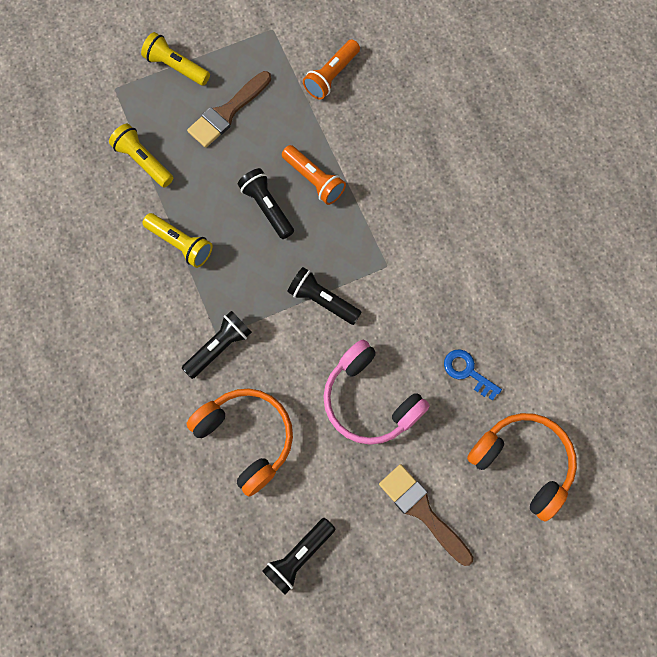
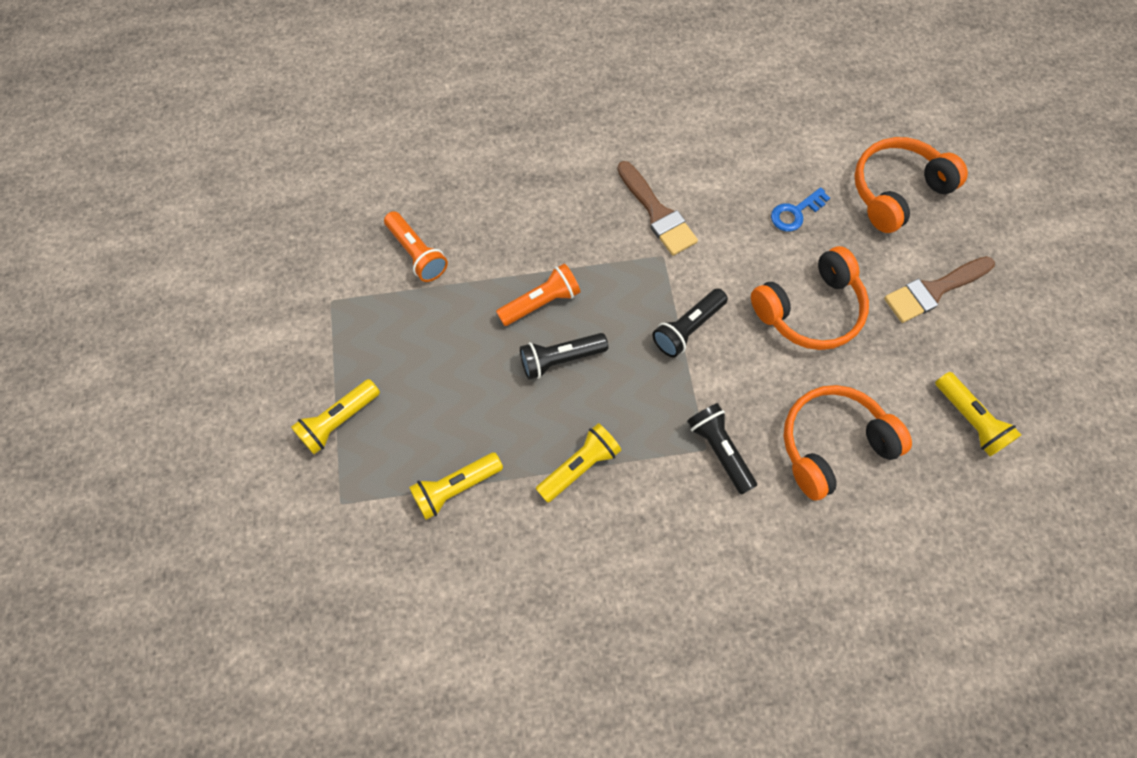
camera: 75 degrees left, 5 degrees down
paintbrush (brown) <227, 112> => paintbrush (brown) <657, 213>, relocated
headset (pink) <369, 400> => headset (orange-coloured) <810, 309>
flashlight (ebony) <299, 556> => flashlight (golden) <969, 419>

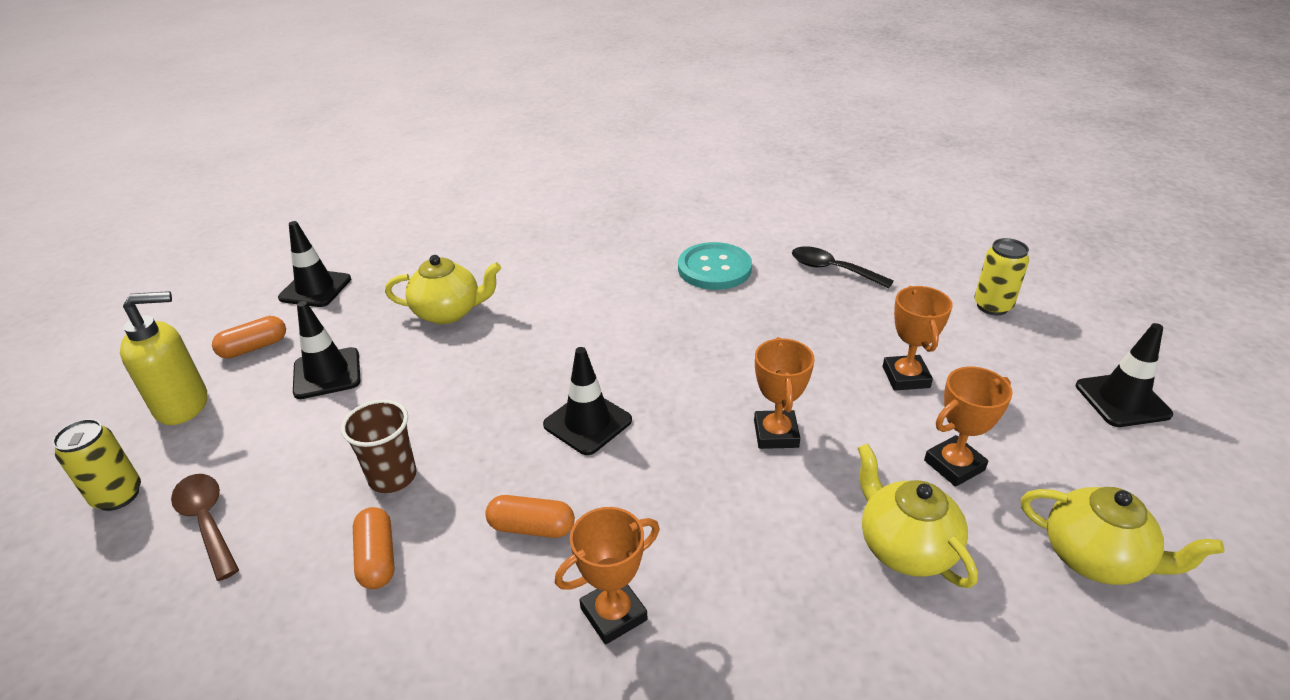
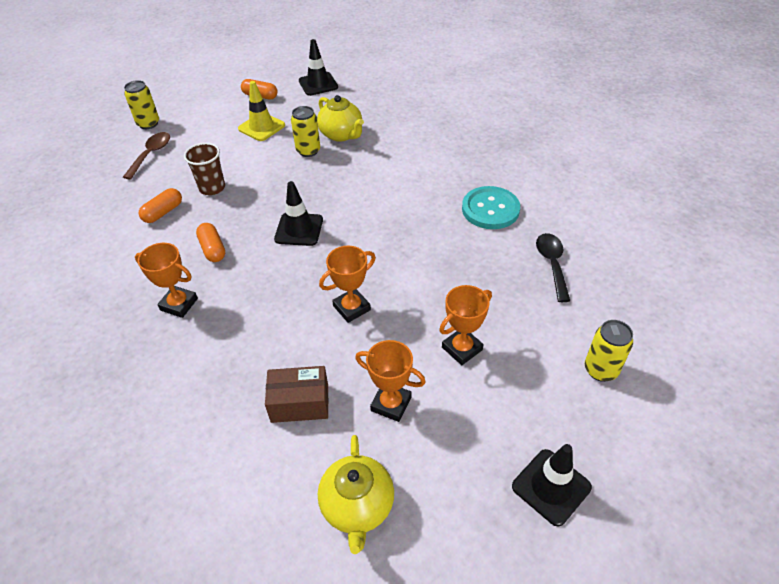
camera: 55 degrees right, 10 degrees up
soap dispenser (golden) <183, 405> => nothing
road cone (ebony) <327, 373> => road cone (golden) <261, 127>
teapot (golden) <905, 547> => parcel (brown) <300, 403>
nothing => soda can (golden) <308, 151>

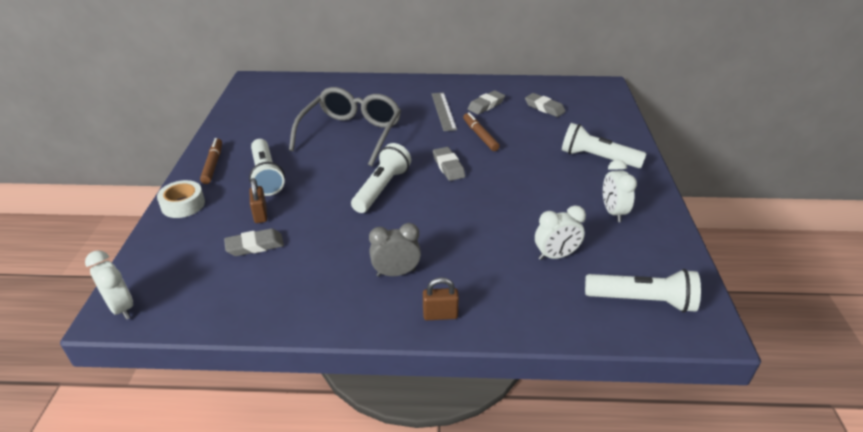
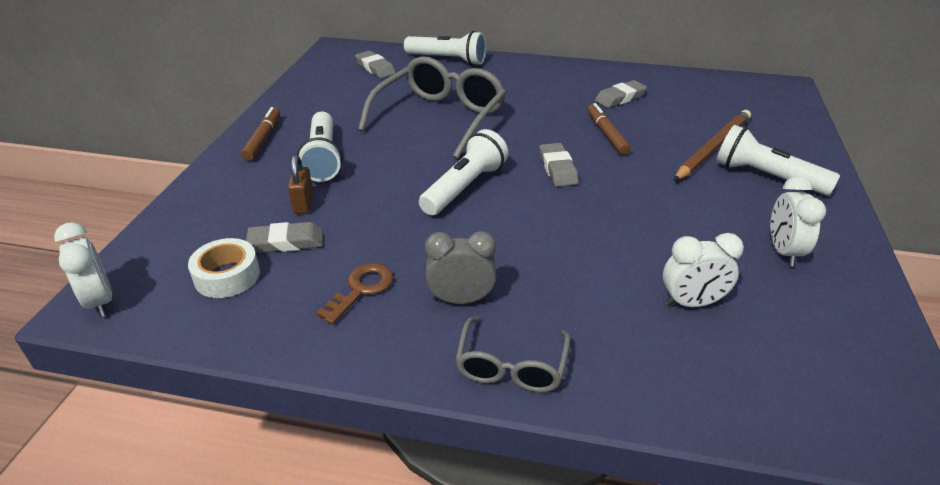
camera: 10 degrees right, 0 degrees up
straightedge (gray) <443, 111> => nothing
pencil eraser (gray) <544, 108> => pencil eraser (gray) <375, 68>, relocated
sticky tape (snow-white) <183, 205> => sticky tape (snow-white) <227, 276>, relocated
flashlight (snow-white) <642, 301> => flashlight (snow-white) <447, 60>, relocated
small lock (brown) <440, 315> => glasses (gray) <511, 366>
nothing => lead pencil (brown) <713, 148>
nothing => latchkey (brown) <361, 289>

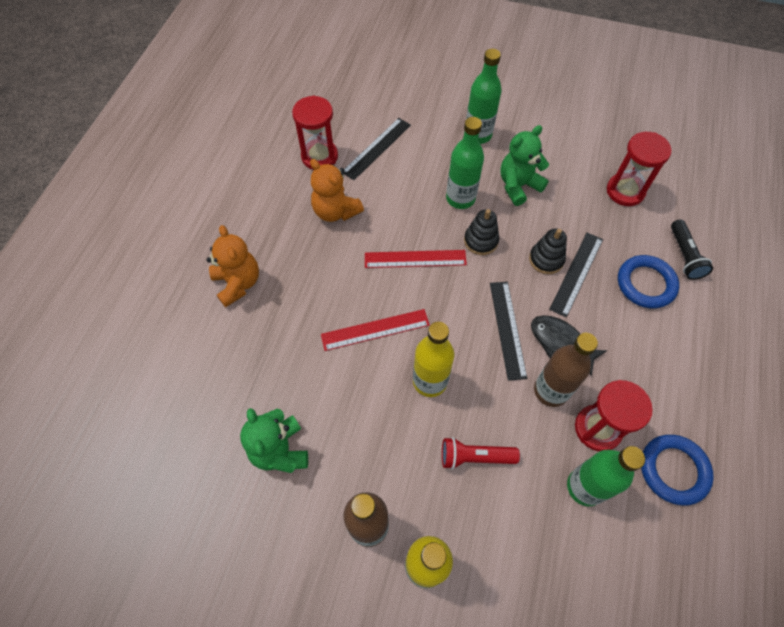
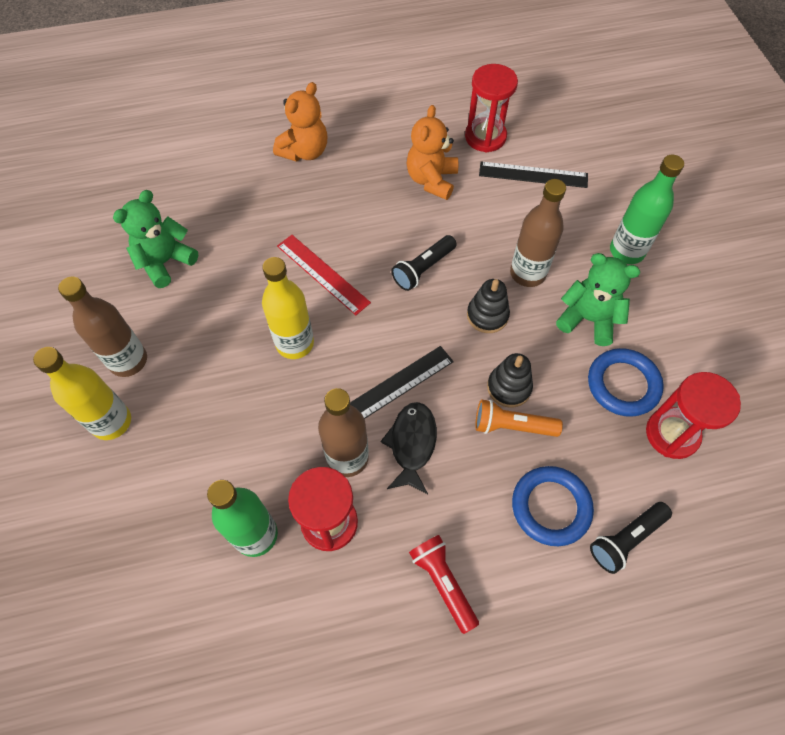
camera: 60 degrees right, 0 degrees up
bottle (emerald) <460, 198> => bottle (brown) <527, 273>
straightedge (ebony) <576, 273> => flashlight (orange-coloured) <512, 426>
straightedge (crimson) <415, 259> => flashlight (ebony) <423, 269>
hoop (blue) <673, 470> => hoop (blue) <623, 384>, relocated
flashlight (crimson) <475, 457> => flashlight (crimson) <443, 583>, relocated

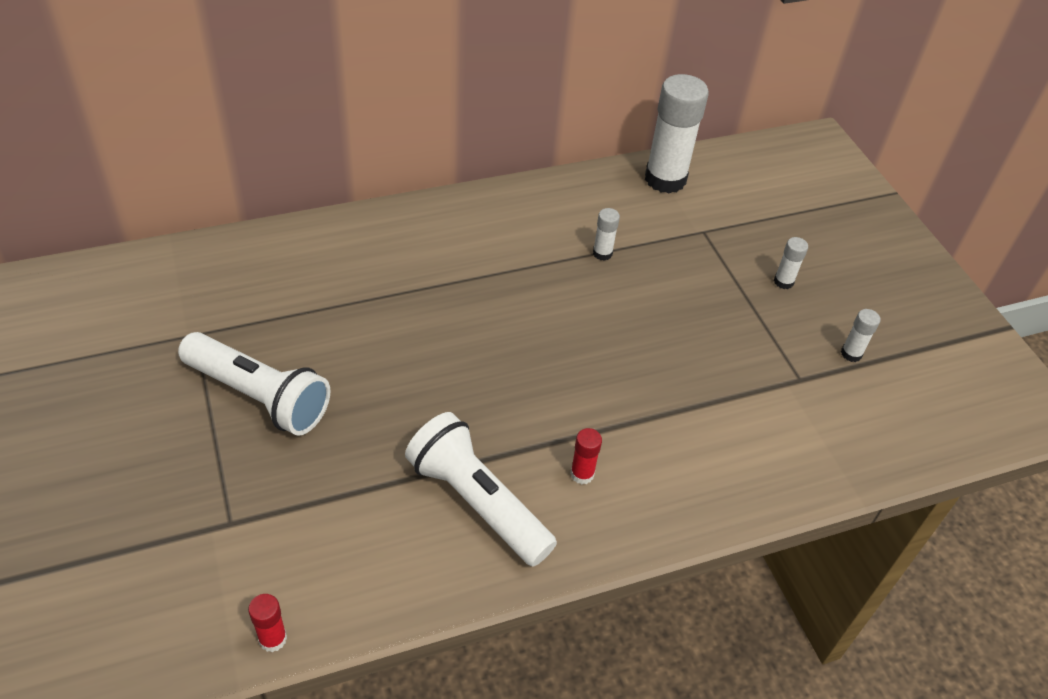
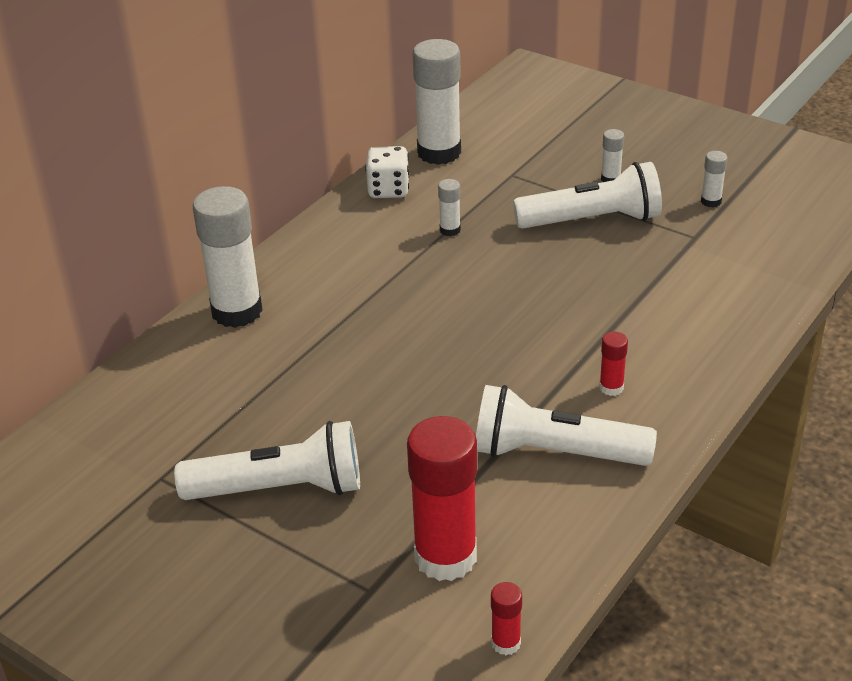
camera: 30 degrees left, 10 degrees down
nothing => game die (snow-white) <388, 190>
nothing => flashlight (snow-white) <592, 220>
nothing => stick of glue (snow-white) <237, 311>
nothing => stick of glue (crimson) <445, 557>

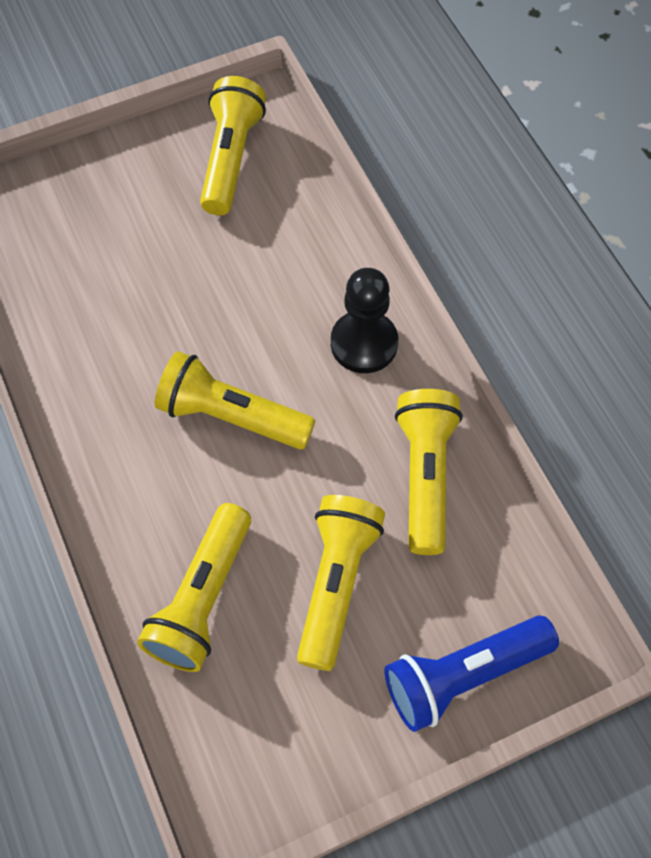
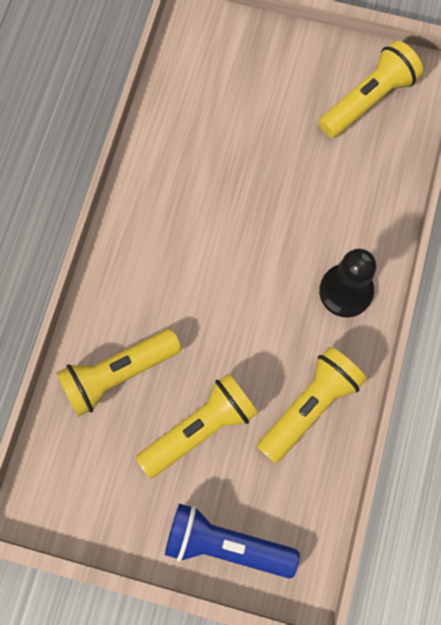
camera: 40 degrees right, 10 degrees up
flashlight (golden) <231, 416> => nothing

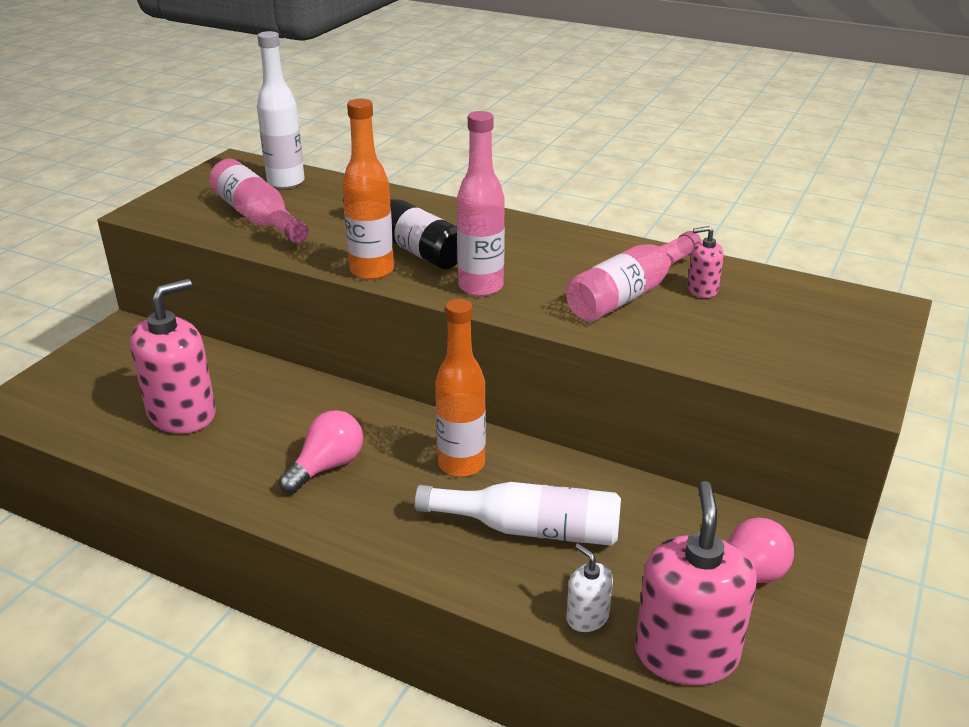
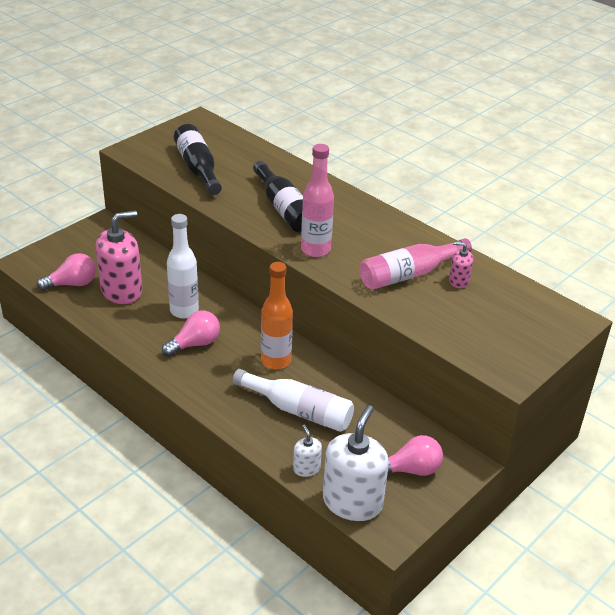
camera: 15 degrees right, 5 degrees up
bottle (snow-white) <286, 182> => bottle (snow-white) <184, 311>, relocated
bottle (orange-coloured) <372, 271> => nothing
bottle (pink) <258, 217> => bottle (ebony) <198, 168>
soap dispenser (pink) <686, 653> => soap dispenser (snow-white) <352, 502>
nothing => lightbulb (pink) <72, 284>

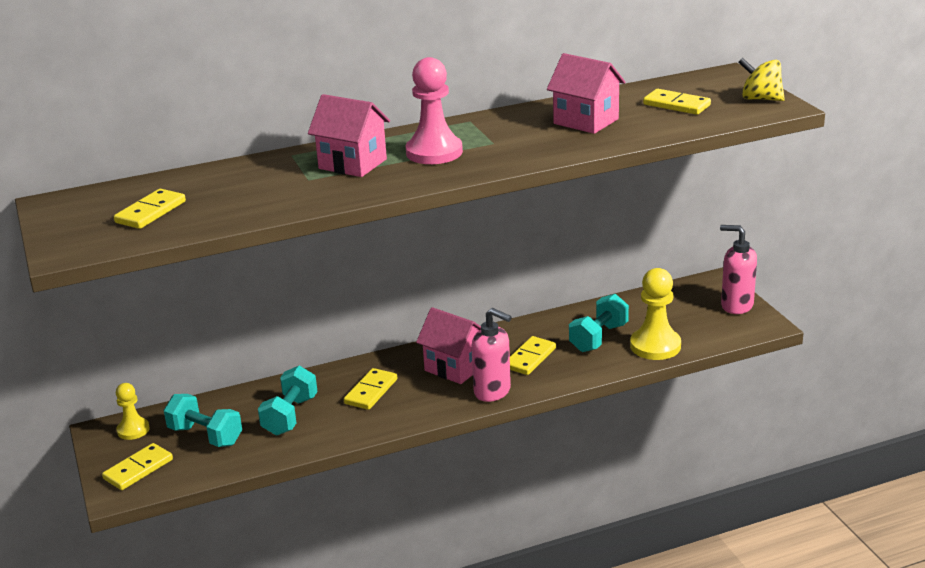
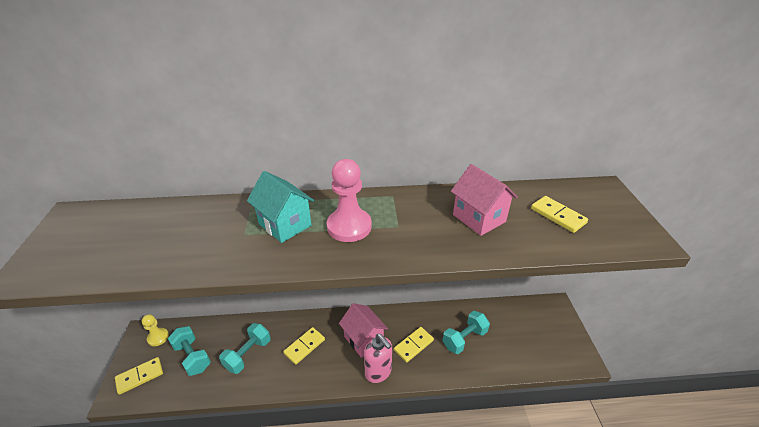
camera: 15 degrees right, 10 degrees up
whirligig (golden) <760, 99> => nothing
cottage (pink) <352, 164> => cottage (turquoise) <285, 225>
domino tile (golden) <150, 212> => nothing
soap dispenser (pink) <736, 305> => nothing
chess pawn (golden) <655, 346> => nothing

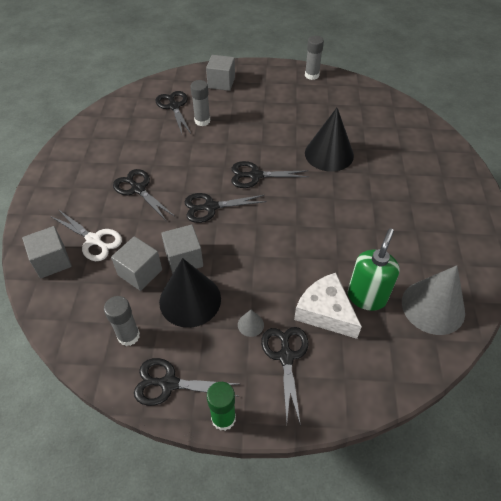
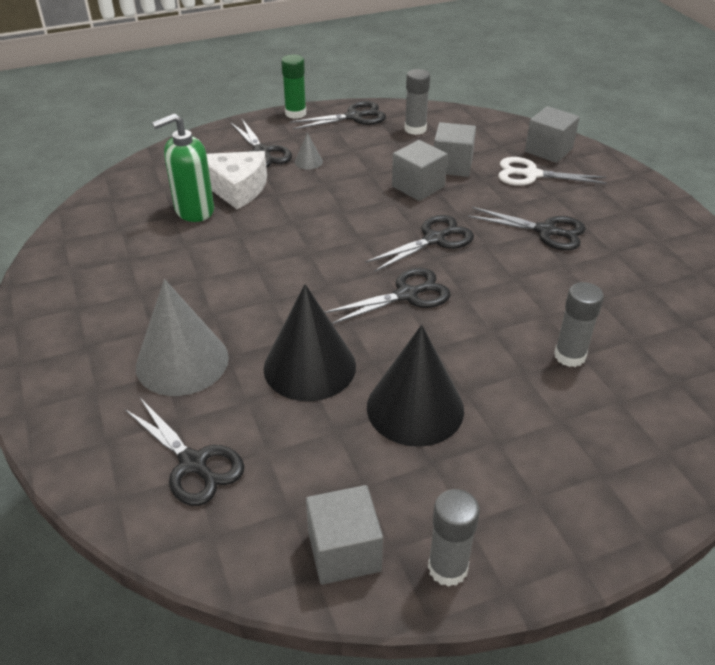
camera: 155 degrees right, 10 degrees down
block (gray) <221, 83> => block (gray) <344, 551>, relocated
pair of scissors (ebony) <174, 106> => pair of scissors (ebony) <193, 463>, relocated
soap dispenser (emerald) <366, 297> => soap dispenser (emerald) <194, 210>, 60 degrees clockwise
cone shape (ebony) <190, 300> => cone shape (ebony) <415, 408>, relocated
cone shape (gray) <433, 307> => cone shape (gray) <182, 362>, relocated

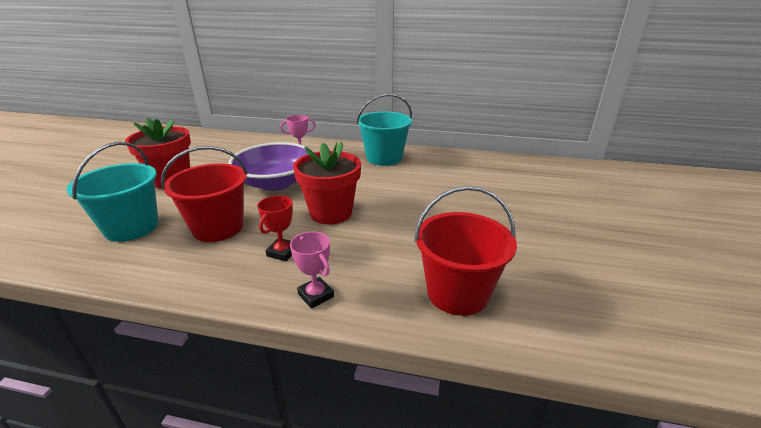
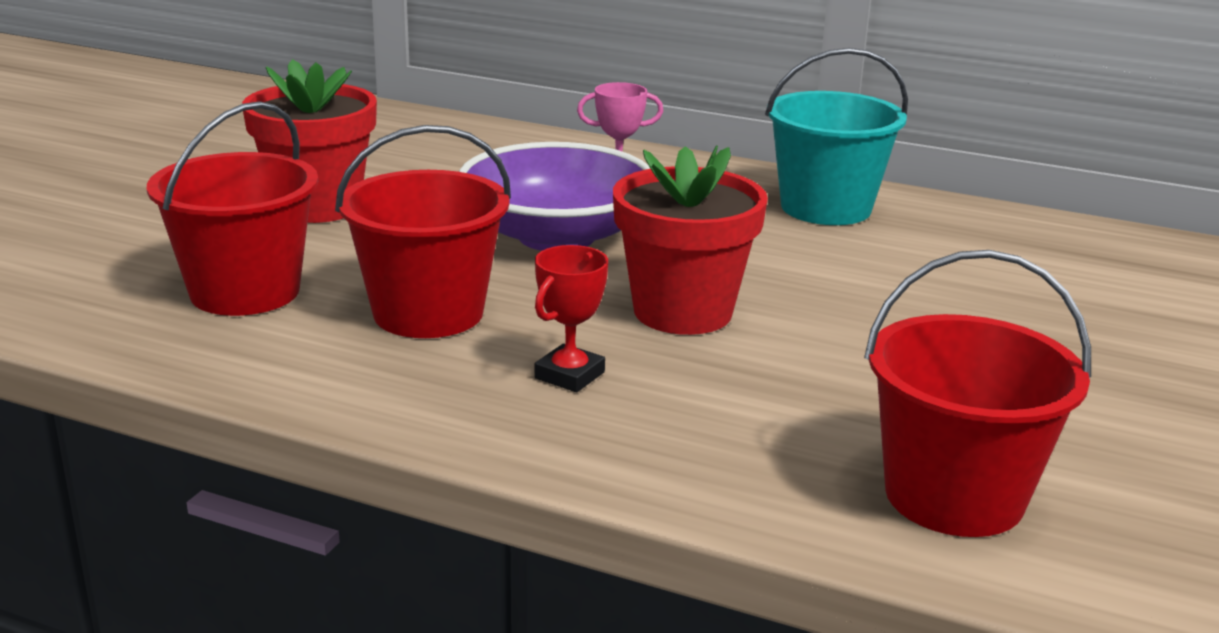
camera: 10 degrees right, 5 degrees down
sand bucket (turquoise) <132, 227> => sand bucket (crimson) <245, 291>
trophy (pink) <316, 295> => nothing

